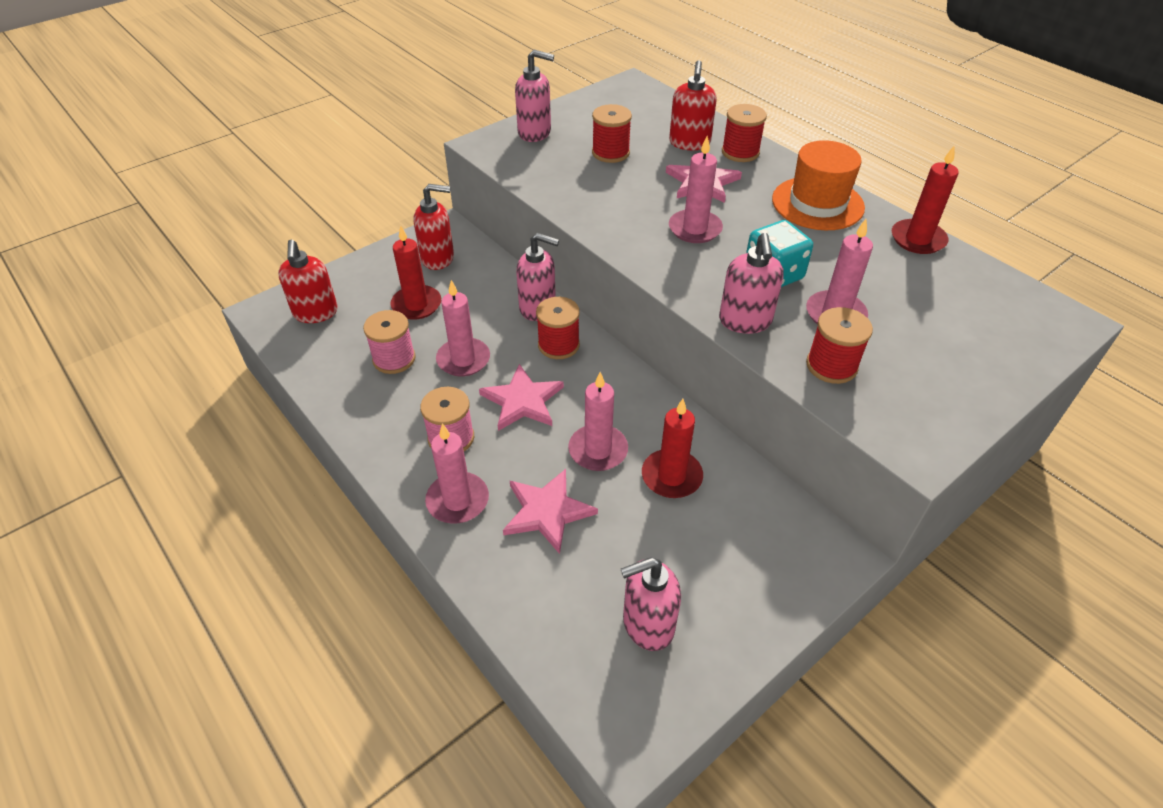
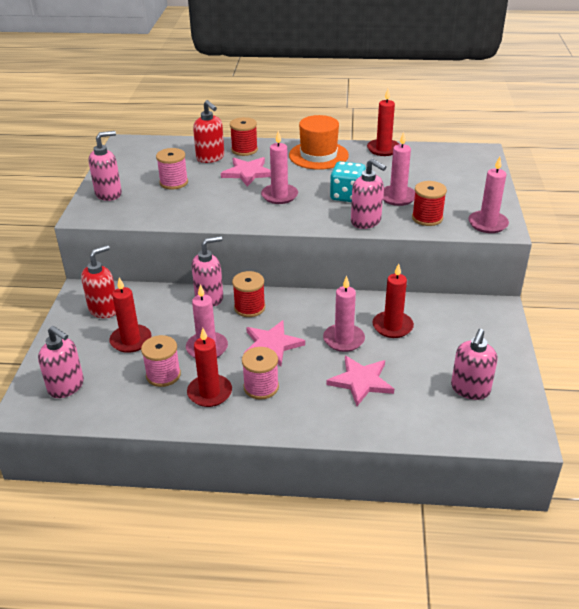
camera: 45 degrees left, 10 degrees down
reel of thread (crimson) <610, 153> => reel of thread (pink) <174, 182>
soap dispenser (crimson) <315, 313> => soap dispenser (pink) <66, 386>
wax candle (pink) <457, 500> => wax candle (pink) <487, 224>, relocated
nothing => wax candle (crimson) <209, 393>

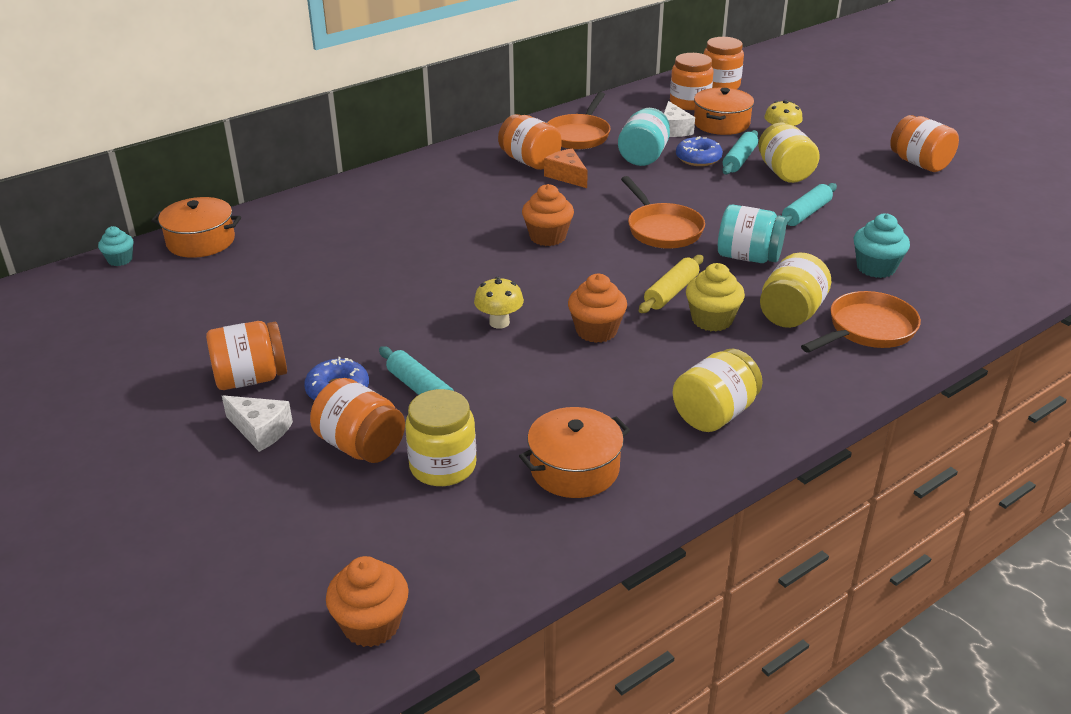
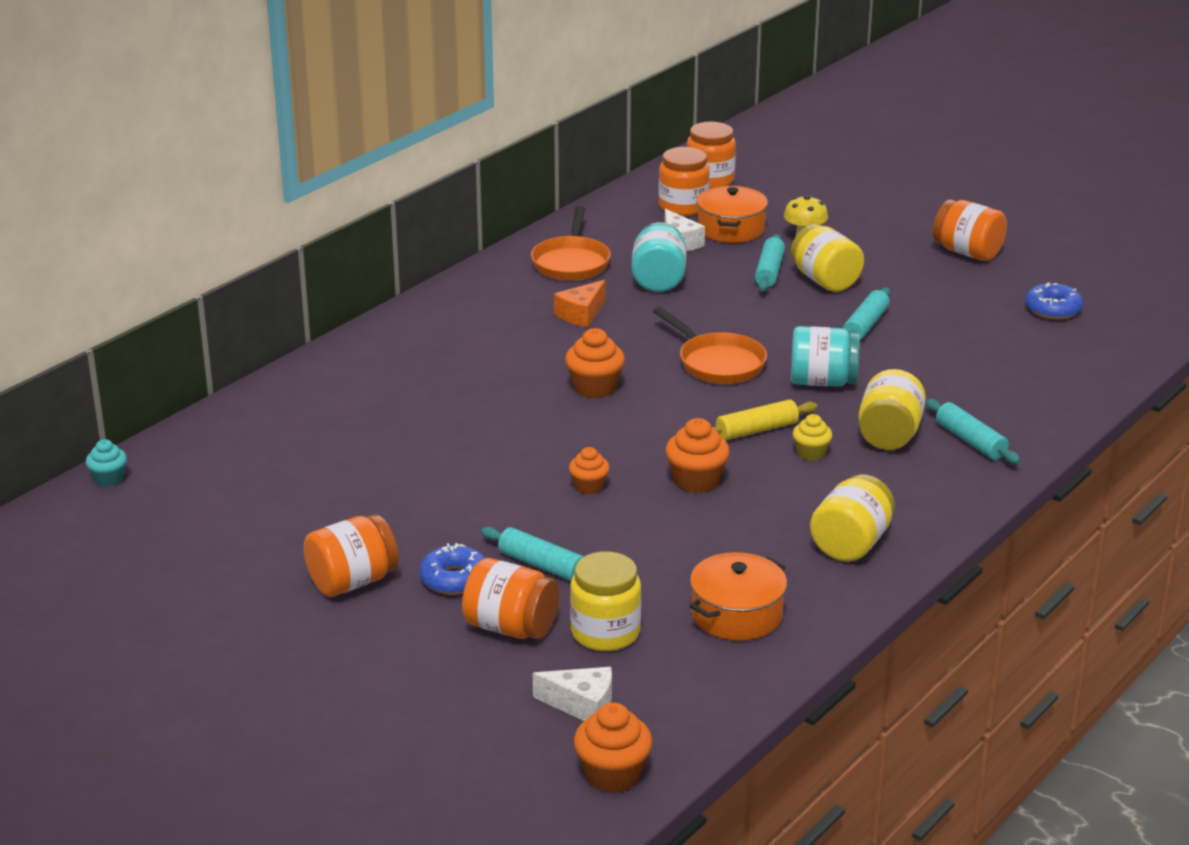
camera: 15 degrees left, 5 degrees down
jar (orange-coloured) <529, 161> => nothing
glazed donut (blue) <698, 158> => glazed donut (blue) <1053, 309>, relocated
cheese (orange-coloured) <566, 176> => cheese (orange-coloured) <581, 314>, 90 degrees counterclockwise
stockpot (orange-coloured) <201, 241> => nothing
cupcake (turquoise) <876, 268> => nothing
rolling pin (golden) <671, 292> => rolling pin (golden) <756, 430>, 45 degrees clockwise
cupcake (golden) <712, 320> => cupcake (golden) <811, 453>, x0.64
fungus (golden) <499, 322> => cupcake (orange-coloured) <589, 487>
frying pan (orange-coloured) <867, 329> => rolling pin (turquoise) <970, 441>
cheese (snow-white) <260, 430> => cheese (snow-white) <582, 705>, relocated

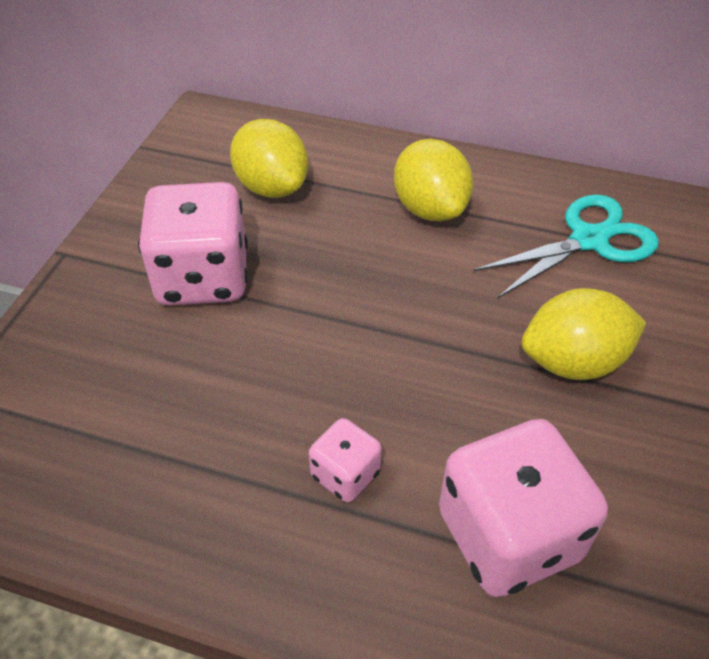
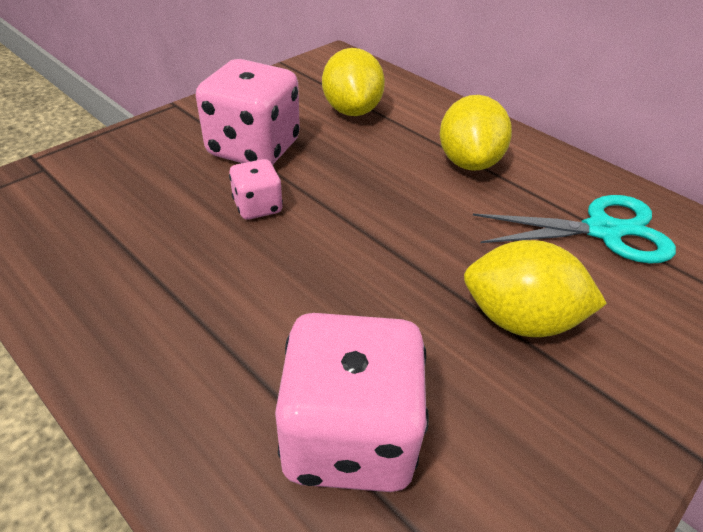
camera: 25 degrees right, 5 degrees down
game die (pink) <345, 474> => game die (pink) <258, 207>, relocated

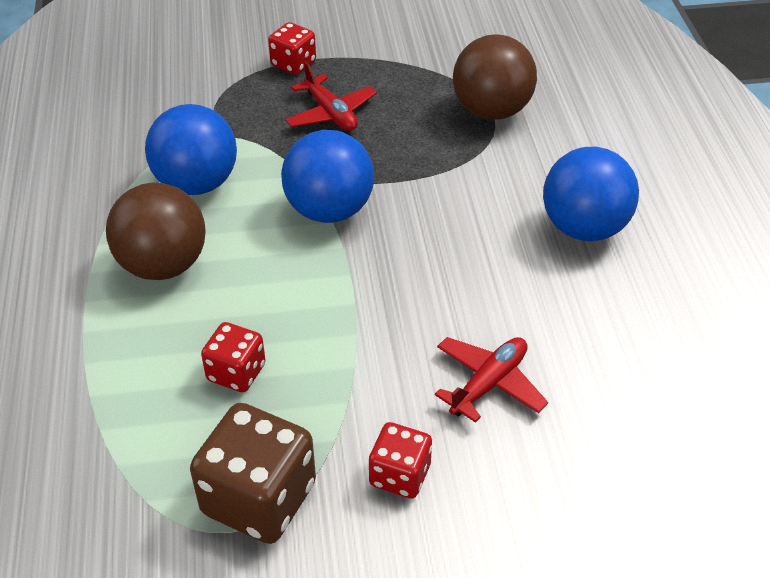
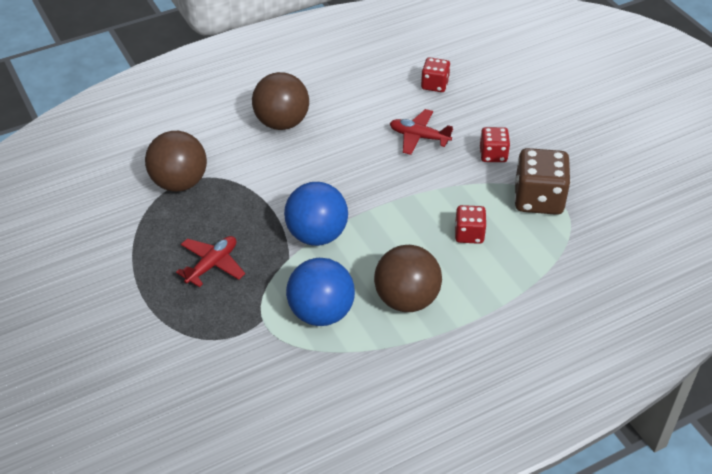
camera: 110 degrees left, 0 degrees up
game die (crimson) <293, 64> => game die (crimson) <434, 85>, relocated
sphere (blue) <584, 228> => sphere (brown) <282, 123>

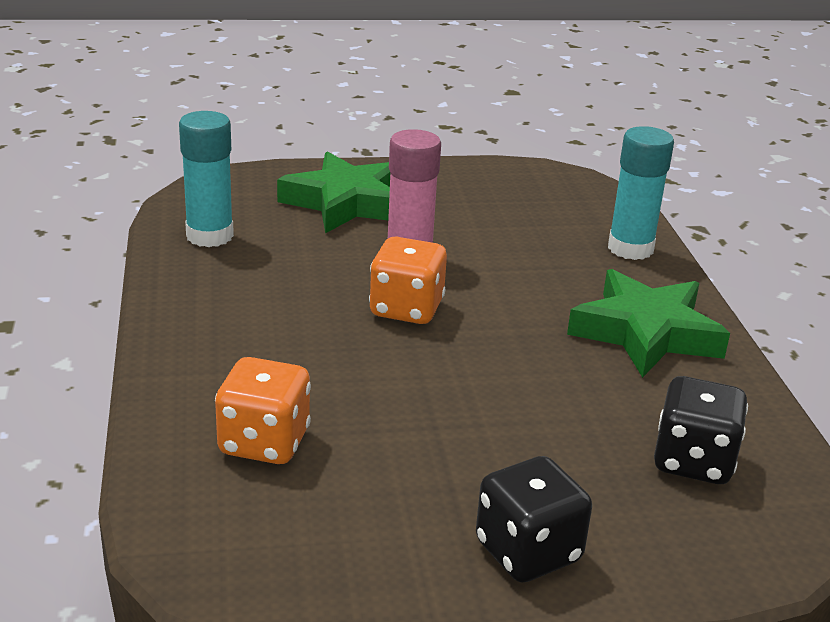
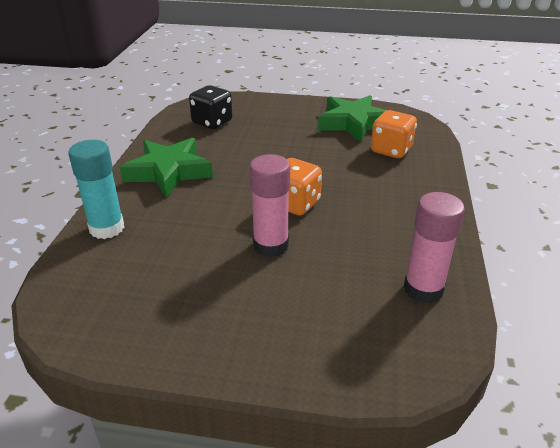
camera: 160 degrees left, 5 degrees up
stick of glue (turquoise) <209, 236> => stick of glue (pink) <423, 289>
star shape (emerald) <346, 203> => star shape (emerald) <353, 123>, relocated
game die (ebony) <528, 552> => nothing

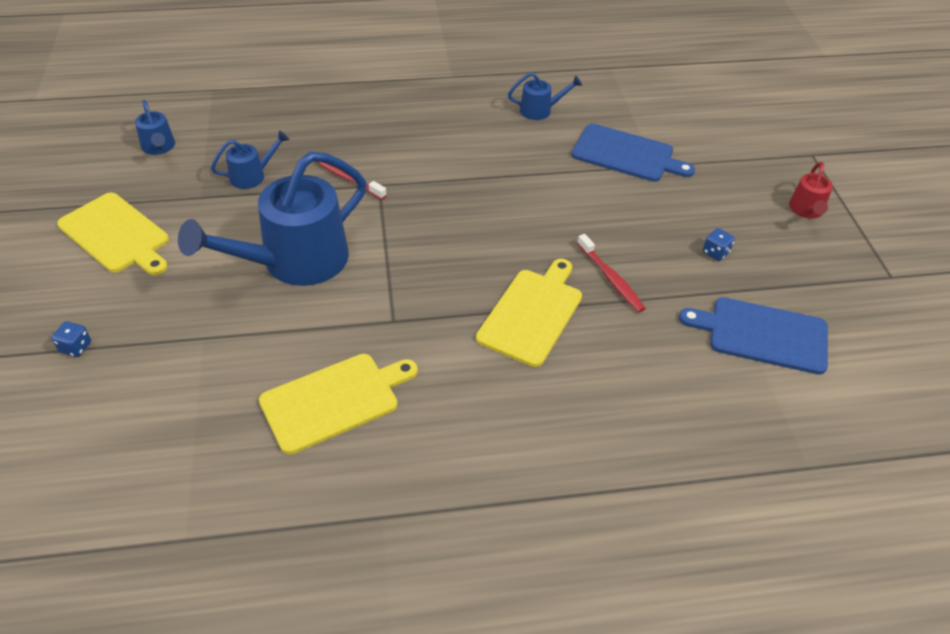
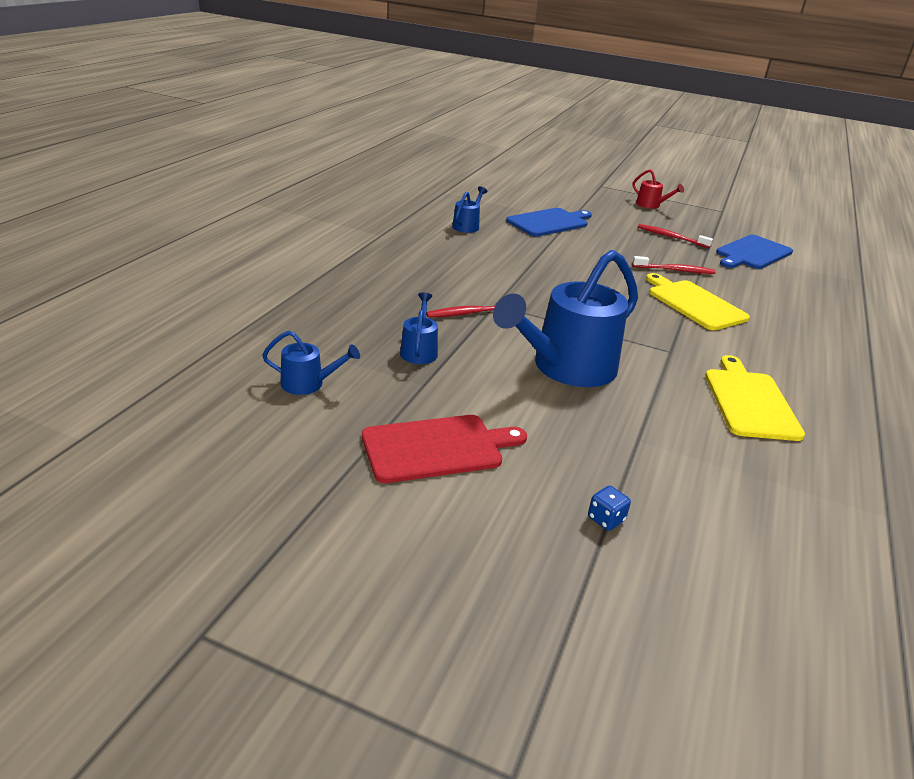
camera: 60 degrees left, 15 degrees down
sprinkling can (blue) <294, 262> => sprinkling can (blue) <566, 368>, 60 degrees clockwise
chopping board (golden) <116, 235> => chopping board (crimson) <437, 448>
game die (blue) <715, 252> => toothbrush (crimson) <671, 237>

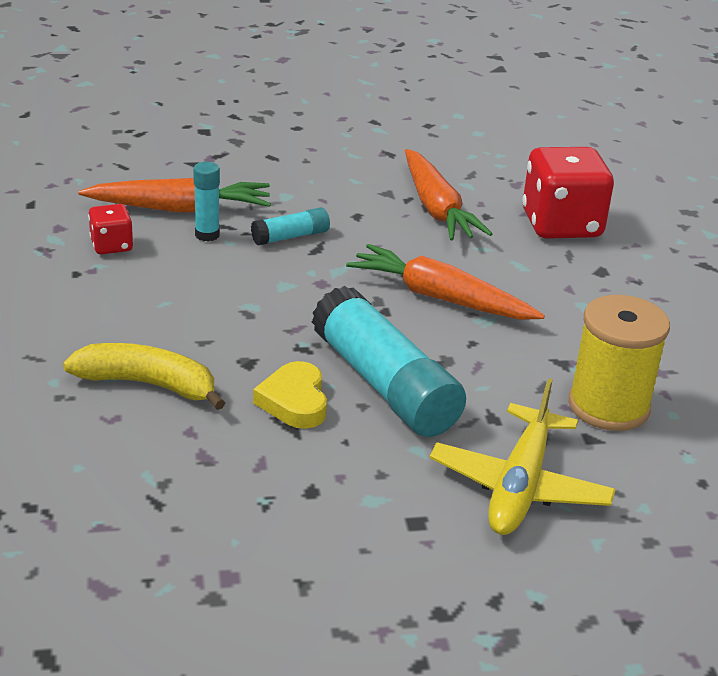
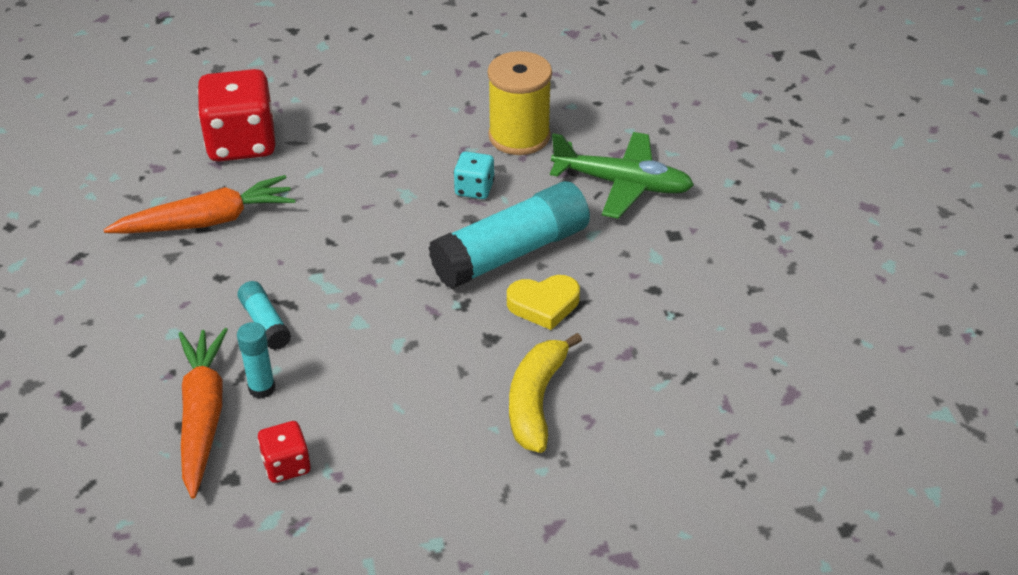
camera: 90 degrees left, 10 degrees up
root vegetable (orange-coloured) <440, 298> => nothing
aeroplane (golden) <520, 486> => aeroplane (emerald) <622, 184>
nothing => game die (turquoise) <474, 189>

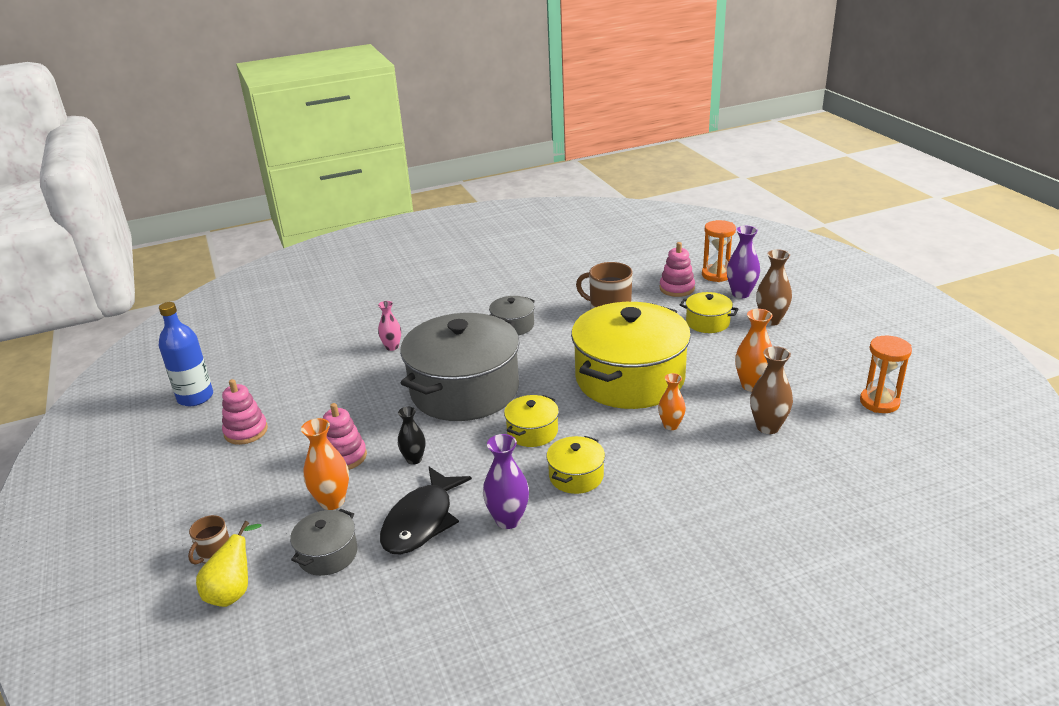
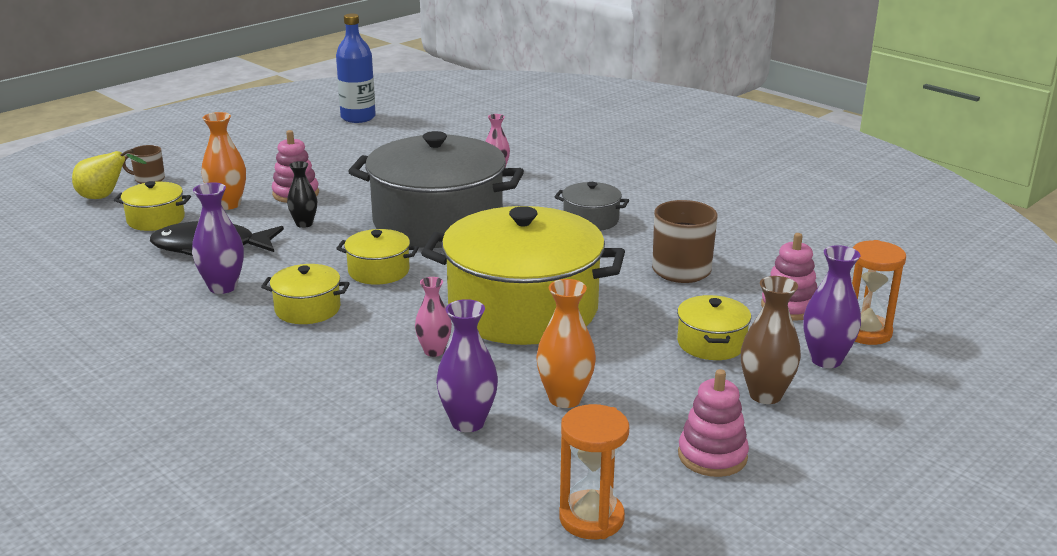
camera: 65 degrees right, 5 degrees down
tall vase (brown) <768, 427> => tall vase (royal purple) <468, 422>
tall vase (orange-coloured) <671, 425> => tall vase (pink) <434, 351>
ring stacker (pink) <246, 431> => ring stacker (pink) <712, 456>, relocated
stockpot (gray) <328, 554> => stockpot (golden) <156, 219>

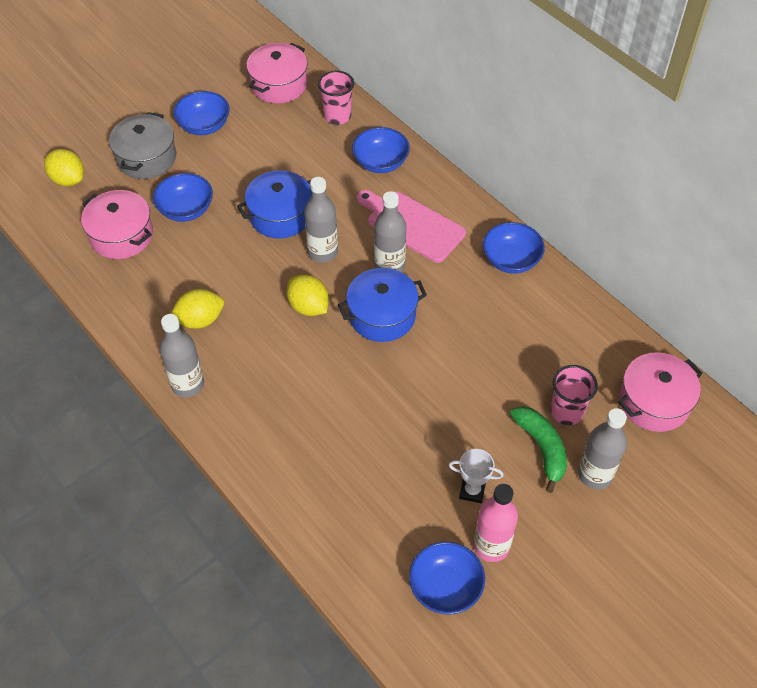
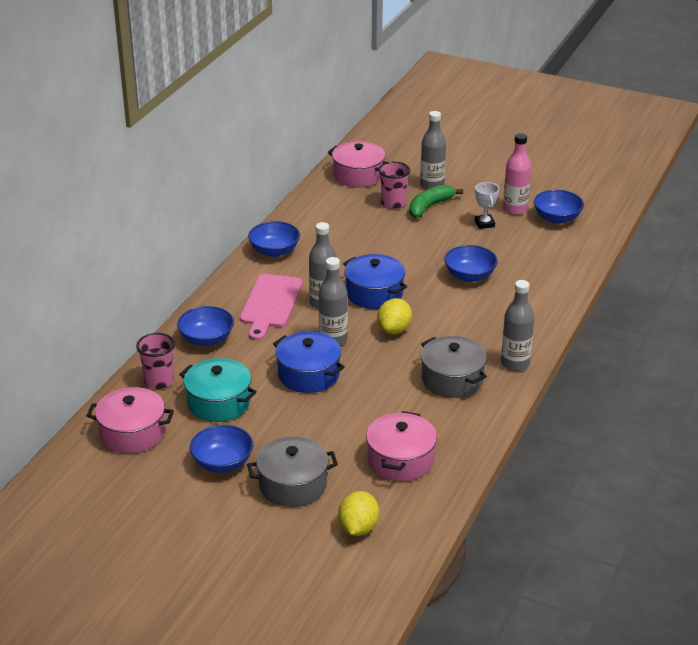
camera: 115 degrees left, 20 degrees down
bowl (blue) <186, 209> => bowl (blue) <469, 276>, relocated
toy lemon (golden) <200, 320> => stockpot (gray) <452, 379>
nothing => stockpot (turquoise) <219, 403>

